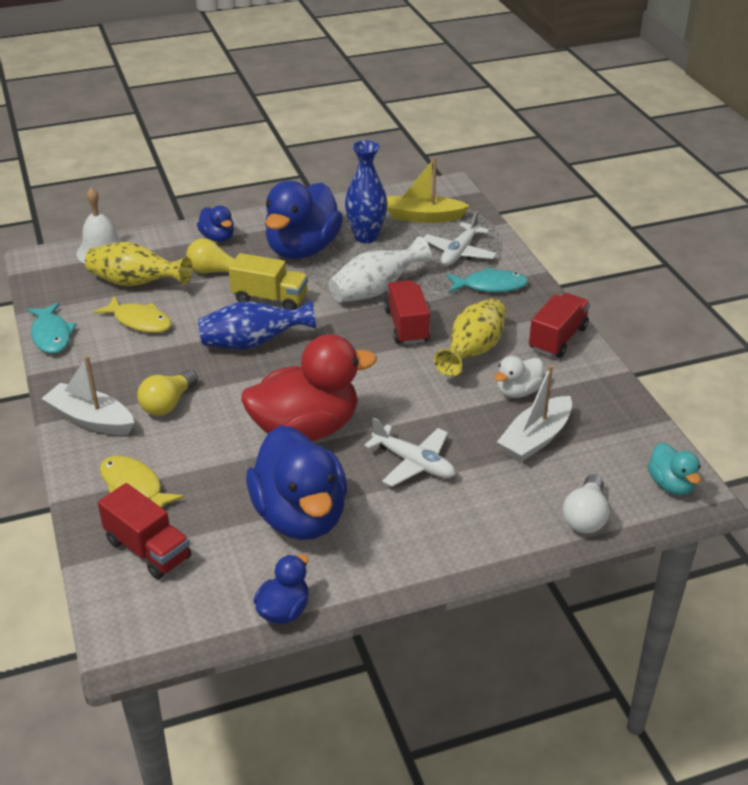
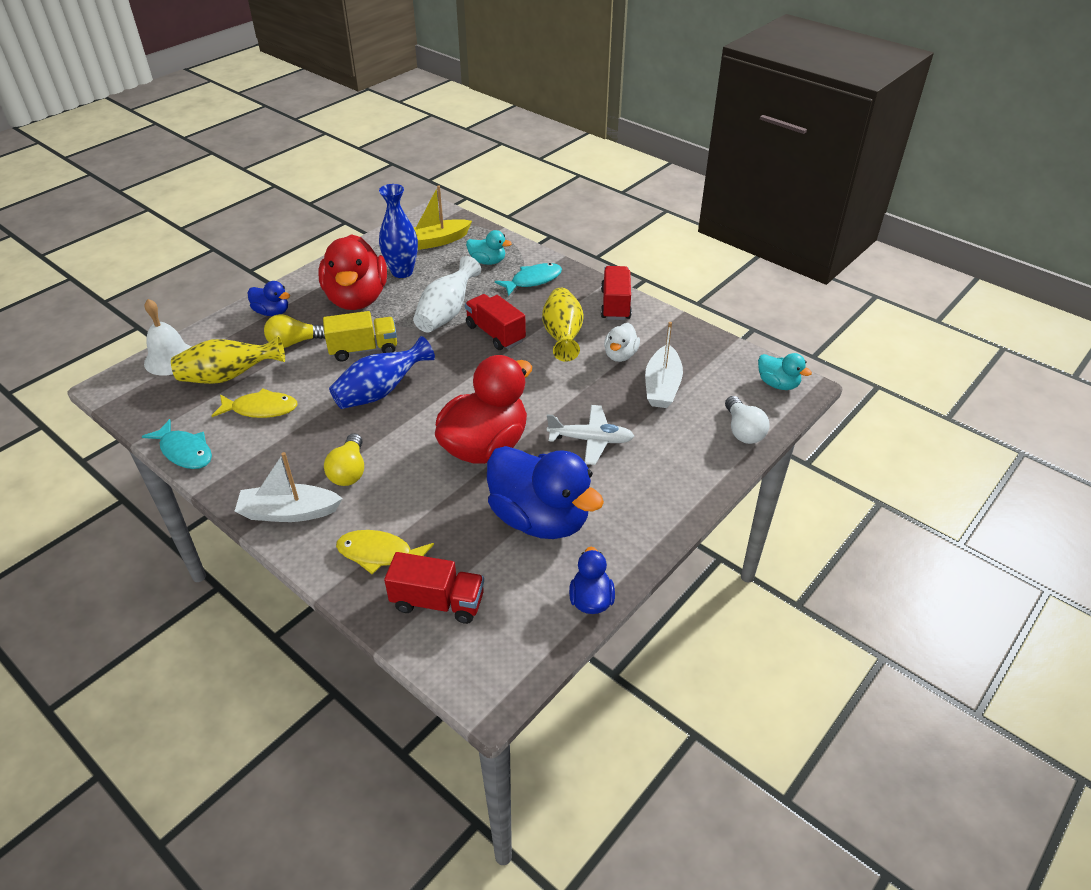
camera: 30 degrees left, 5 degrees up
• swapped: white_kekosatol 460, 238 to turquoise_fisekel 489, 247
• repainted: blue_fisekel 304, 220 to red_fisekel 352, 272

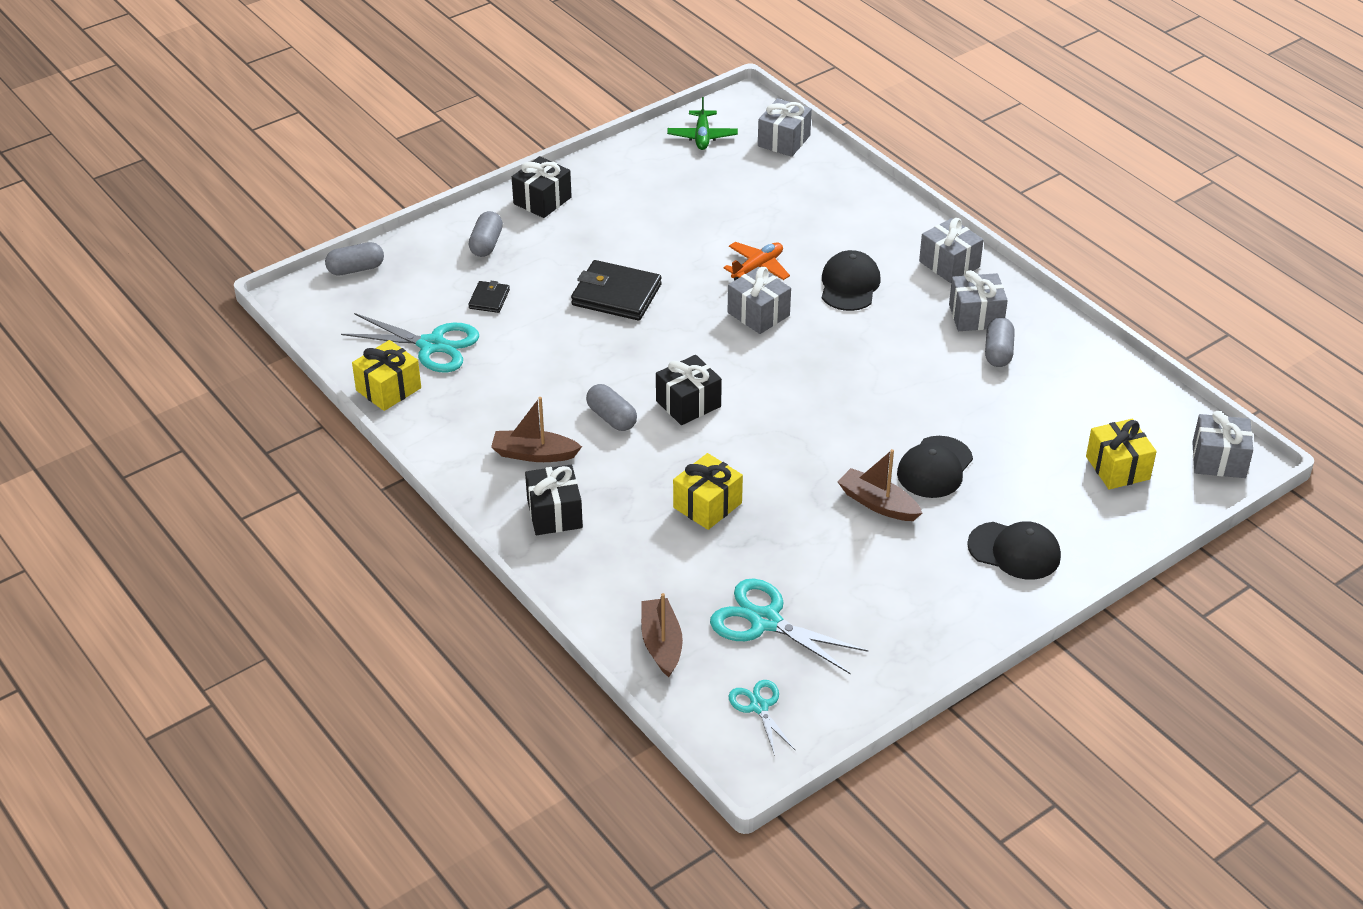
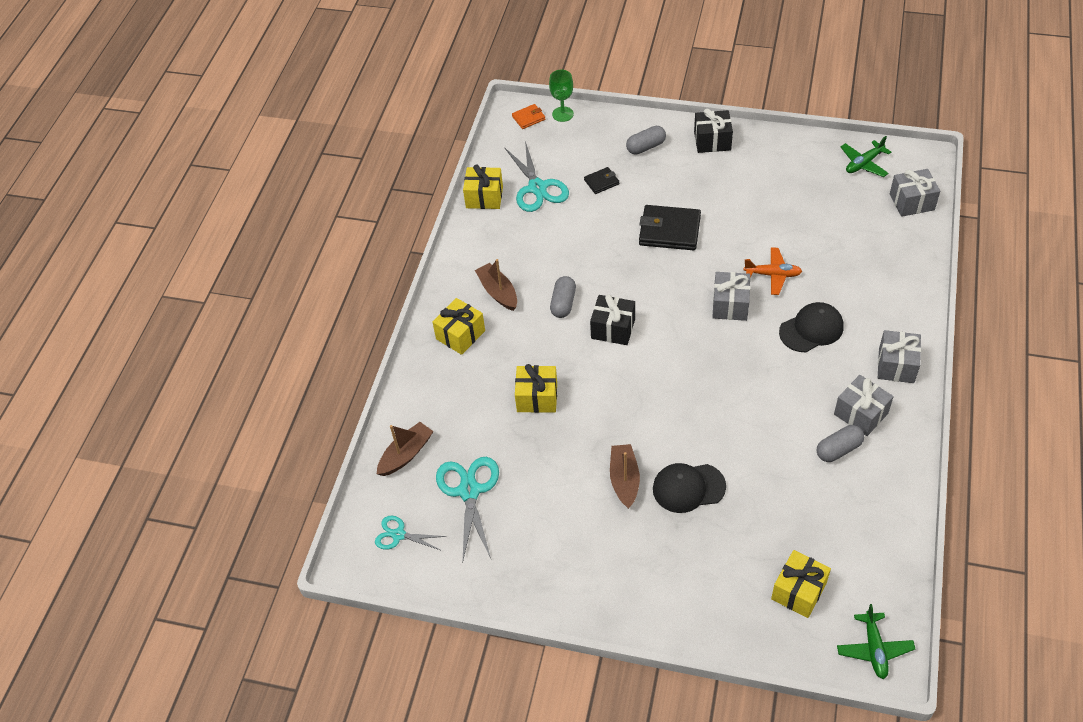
camera: 55 degrees right, 10 degrees up
• gone: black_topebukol 1014, 550
• new: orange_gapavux 528, 116
• swapped: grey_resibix 354, 259 to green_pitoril 561, 96
• swapped: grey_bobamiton 1222, 444 to green_kekosatol 876, 641
• repainted: black_bobamiton 554, 500 to yellow_bobamiton 458, 326
• rotated: black_gapavux 616, 290 = 670, 227 60 degrees counterclockwise
• rotated: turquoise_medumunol 762, 718 = 410, 533 105 degrees counterclockwise

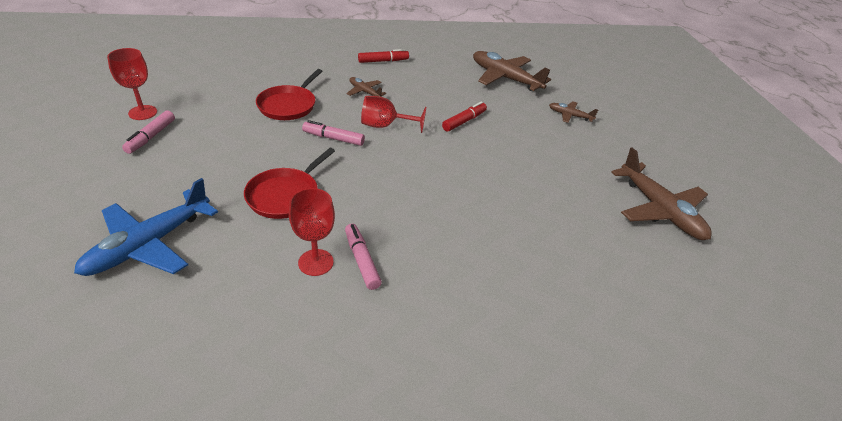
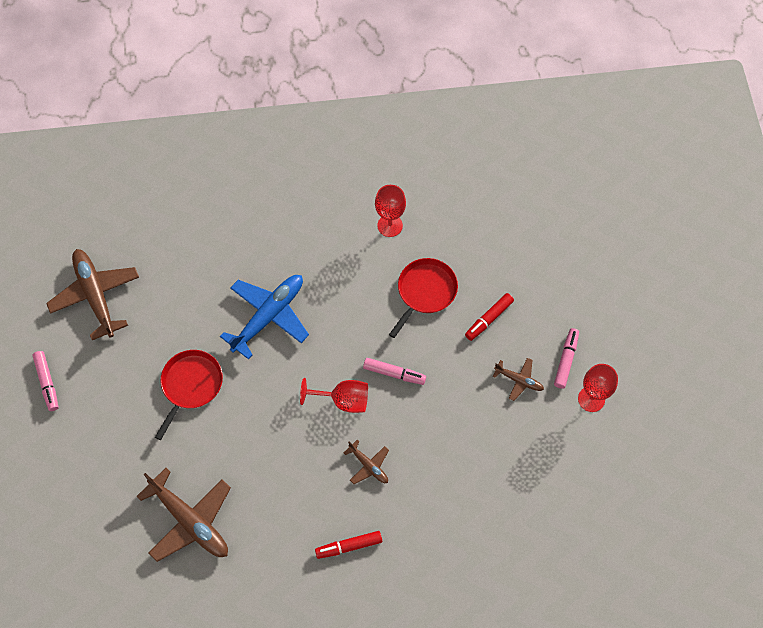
camera: 175 degrees left, 25 degrees up
• shifted: blue_kekosatol 146, 227 to 264, 317
• shifted: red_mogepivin 289, 94 to 189, 395
• shifted: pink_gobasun 363, 257 to 45, 381
• shifted: red_gobasun 464, 116 to 489, 317
• shifted: brown_kekosatol 573, 112 to 518, 379

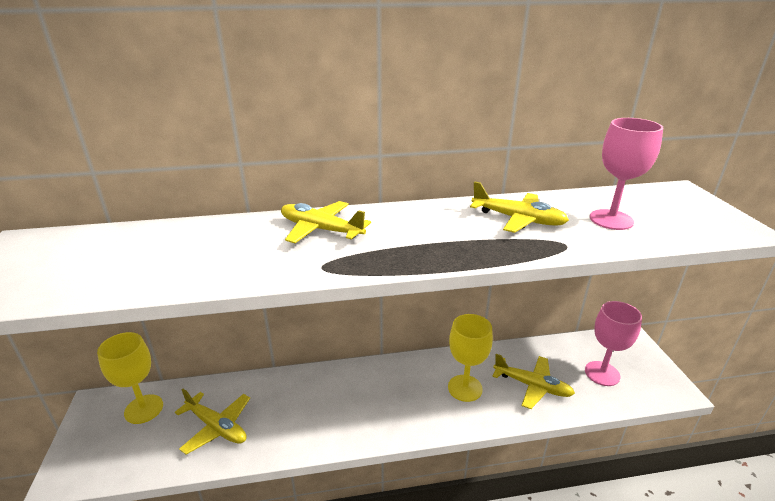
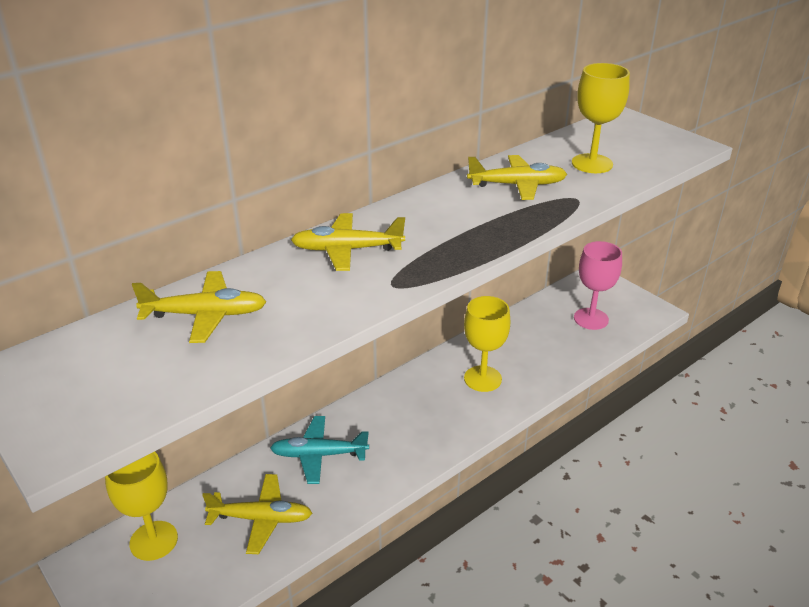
camera: 30 degrees left, 5 degrees up
• new: turquoise_kekosatol 319, 450
• shifted: yellow_kekosatol 534, 381 to 199, 307
• repainted: pink_pitoril 626, 174 to yellow_pitoril 601, 118

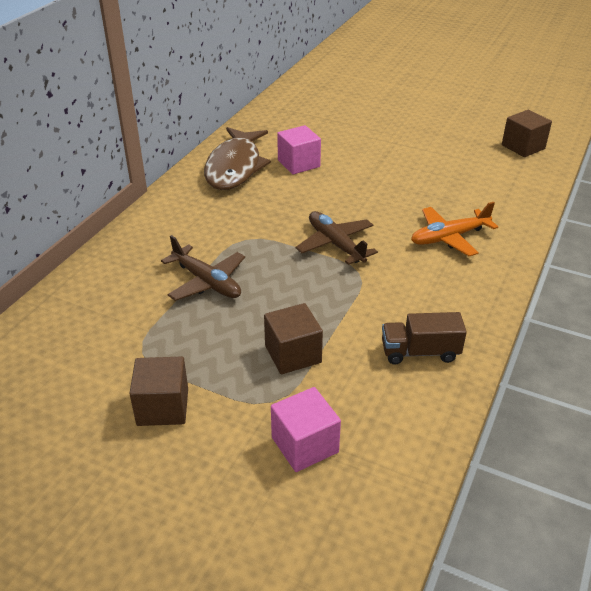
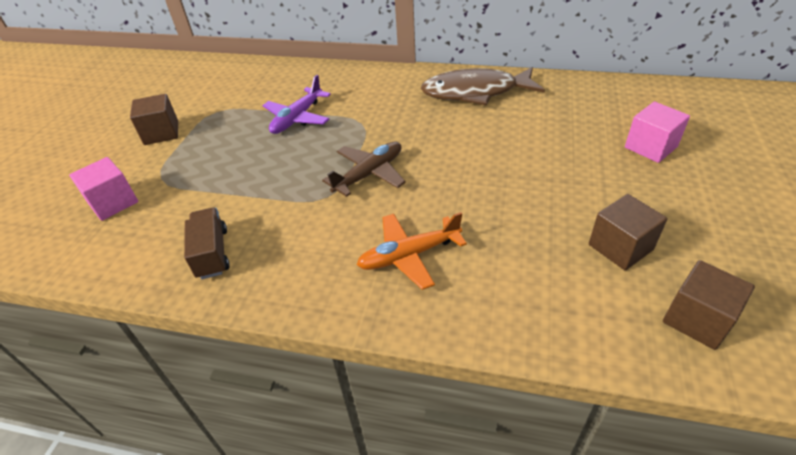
camera: 80 degrees right, 5 degrees up
• shifted: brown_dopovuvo 293, 338 to 628, 232
• shifted: pink_dopovuvo 299, 149 to 657, 132
• repainted: brown_kekosatol 203, 268 to purple_kekosatol 297, 104
• rotated: orange_kekosatol 454, 229 = 412, 251 75 degrees counterclockwise

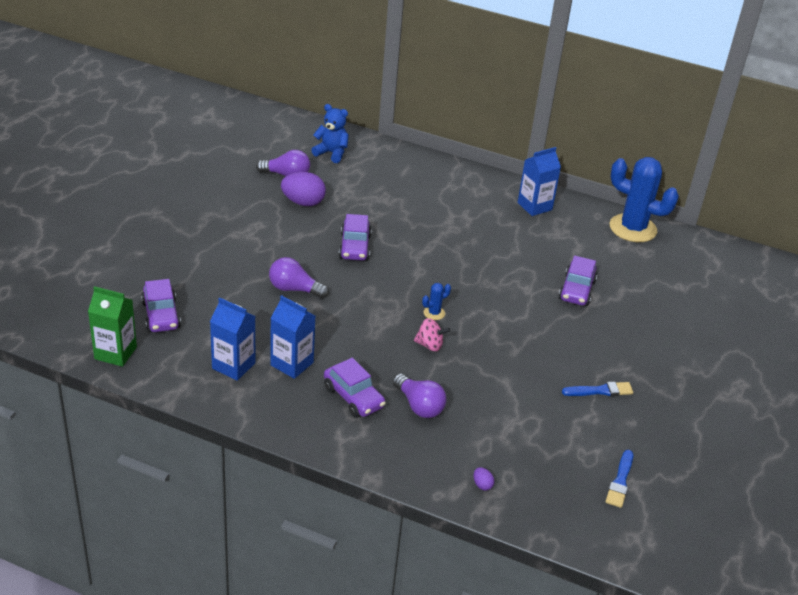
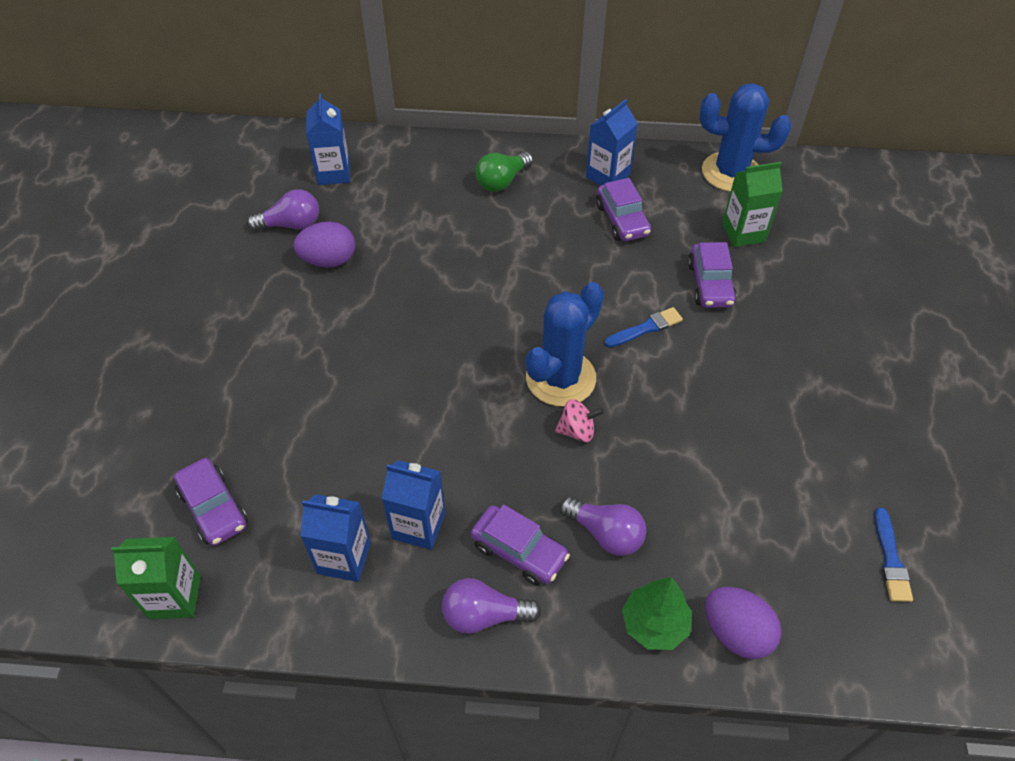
camera: 15 degrees left, 15 degrees up
• new: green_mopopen 504, 172
• new: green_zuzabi 657, 613
• new: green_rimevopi 752, 204
• shifted: purple_mopopen 299, 277 to 491, 606
• shifted: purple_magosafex 355, 237 to 623, 209
• shifted: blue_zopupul 597, 389 to 643, 327
• swapped: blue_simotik 330, 133 to blue_rimevopi 328, 139
• scaled: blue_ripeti 436, 301 = 565, 344 x2.45
• scaled: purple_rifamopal 484, 479 = 743, 623 x2.31

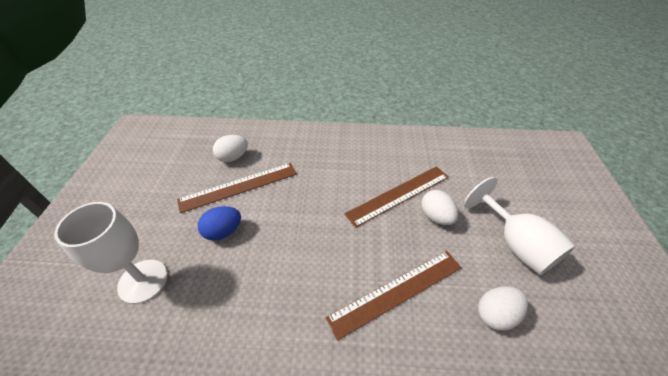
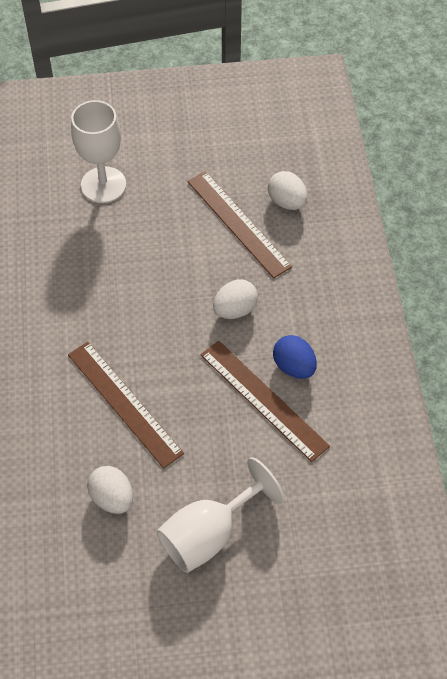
camera: 80 degrees right, 10 degrees up
• shifted: blue_rifamopal 219, 223 to 295, 357
• shifted: white_rifamopal 439, 207 to 235, 299

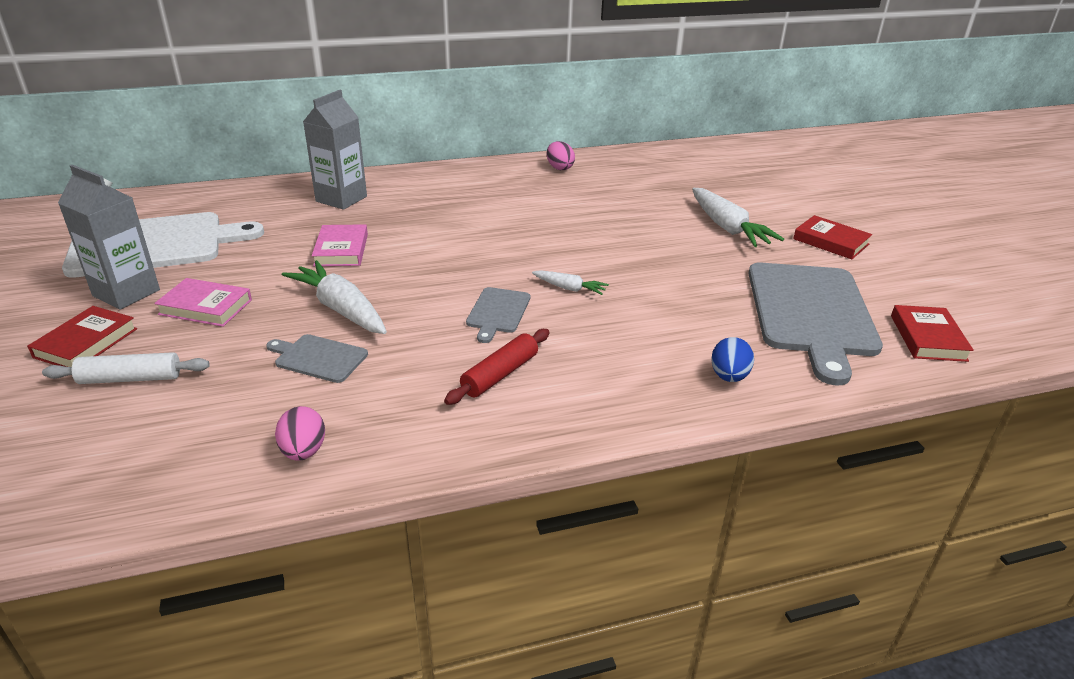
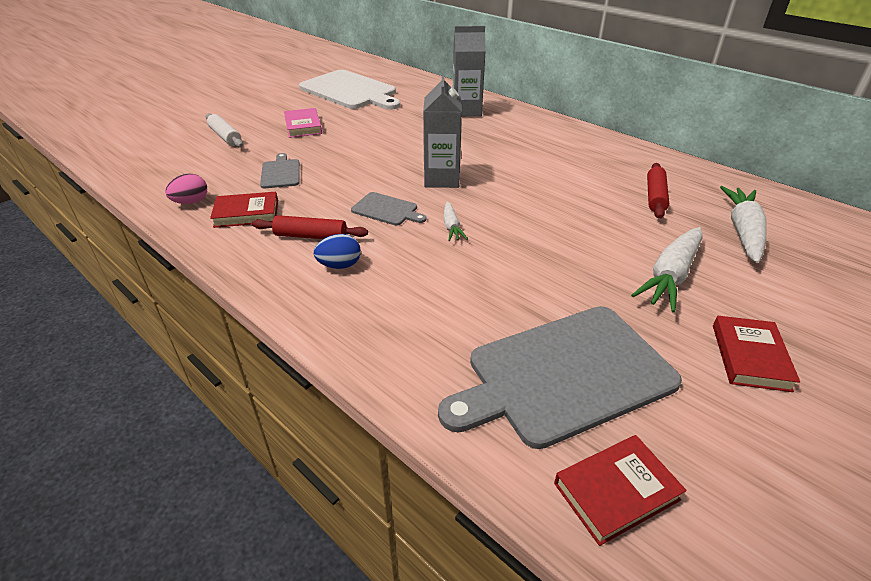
camera: 60 degrees right, 5 degrees up
• gone: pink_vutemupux 340, 245
• gone: pink_rifamopal 561, 155
• new: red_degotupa 658, 191
• shifted: red_vutemupux 82, 336 to 244, 210
• shifted: grey_rimevopi 109, 237 to 442, 130
• shifted: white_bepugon 334, 297 to 743, 224
• shifted: blue_rifamopal 732, 359 to 337, 251
• rotated: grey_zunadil 498, 315 = 388, 209 135 degrees counterclockwise

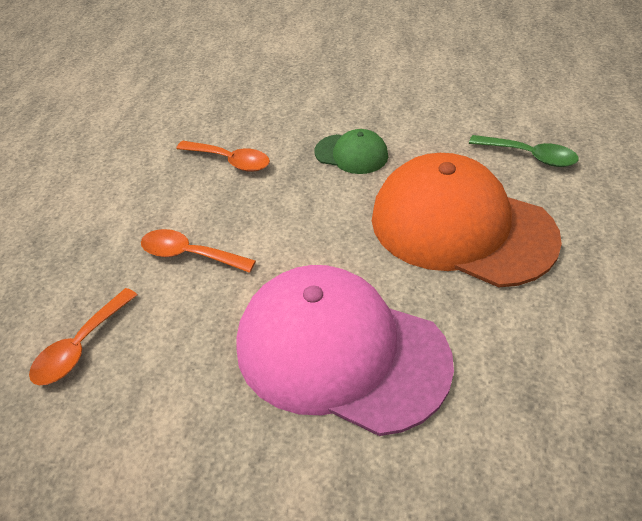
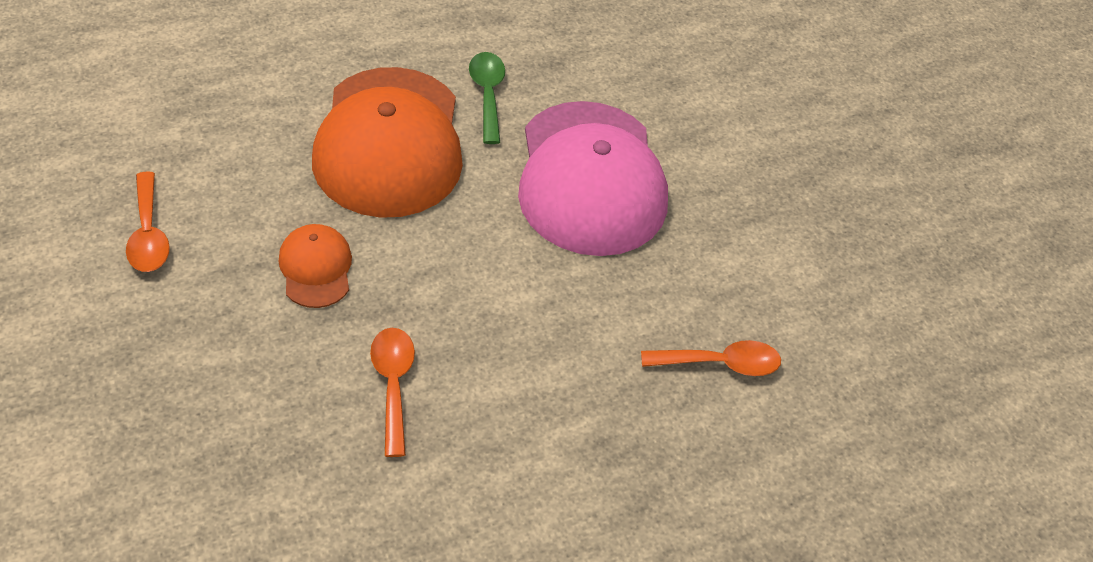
camera: 130 degrees left, 5 degrees up
• shifted: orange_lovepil 198, 251 to 148, 221
• shifted: green_lovepil 524, 151 to 487, 98
• repainted: green_topebukol 351, 151 to orange_topebukol 315, 266

